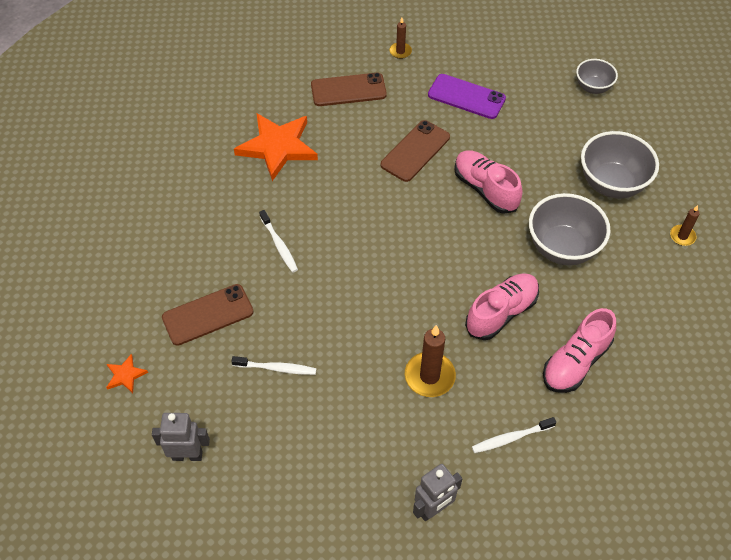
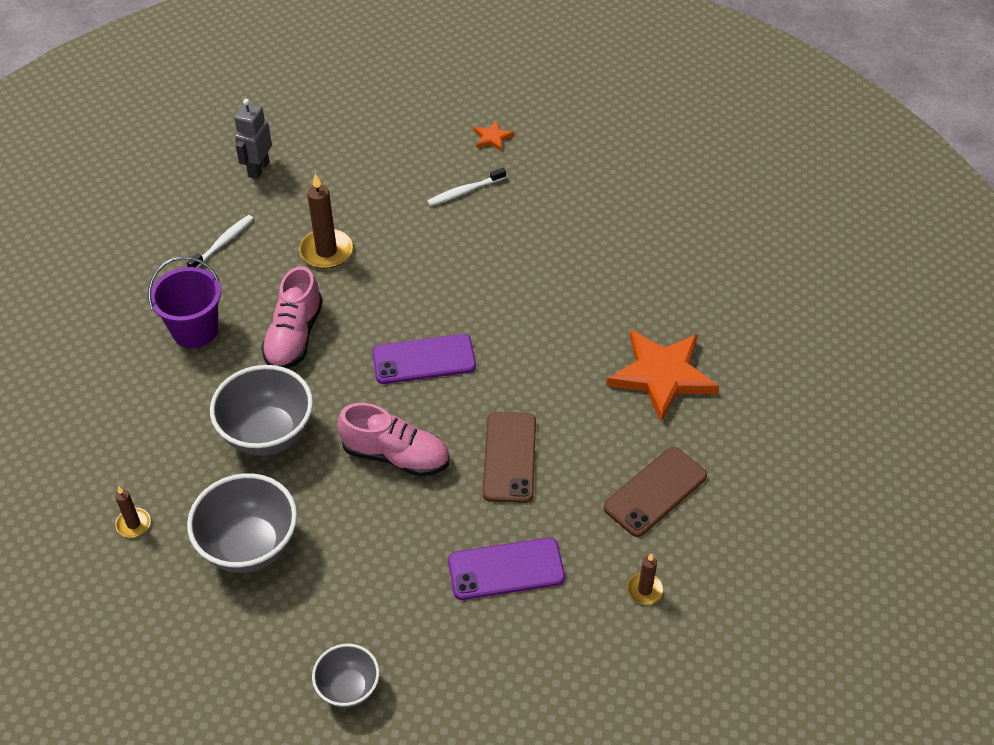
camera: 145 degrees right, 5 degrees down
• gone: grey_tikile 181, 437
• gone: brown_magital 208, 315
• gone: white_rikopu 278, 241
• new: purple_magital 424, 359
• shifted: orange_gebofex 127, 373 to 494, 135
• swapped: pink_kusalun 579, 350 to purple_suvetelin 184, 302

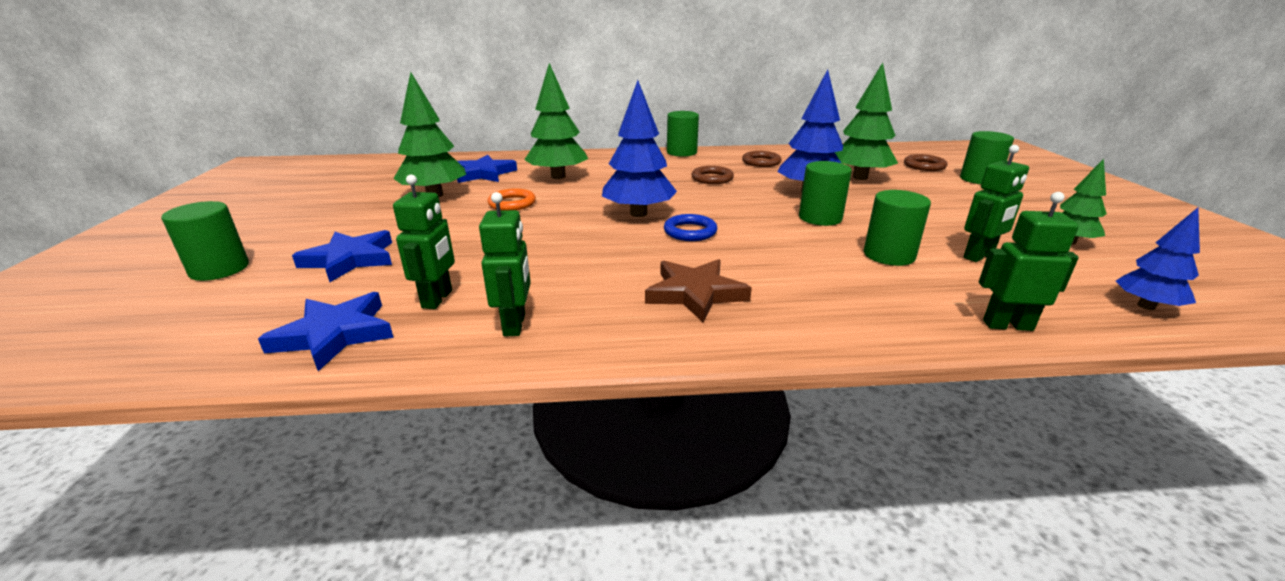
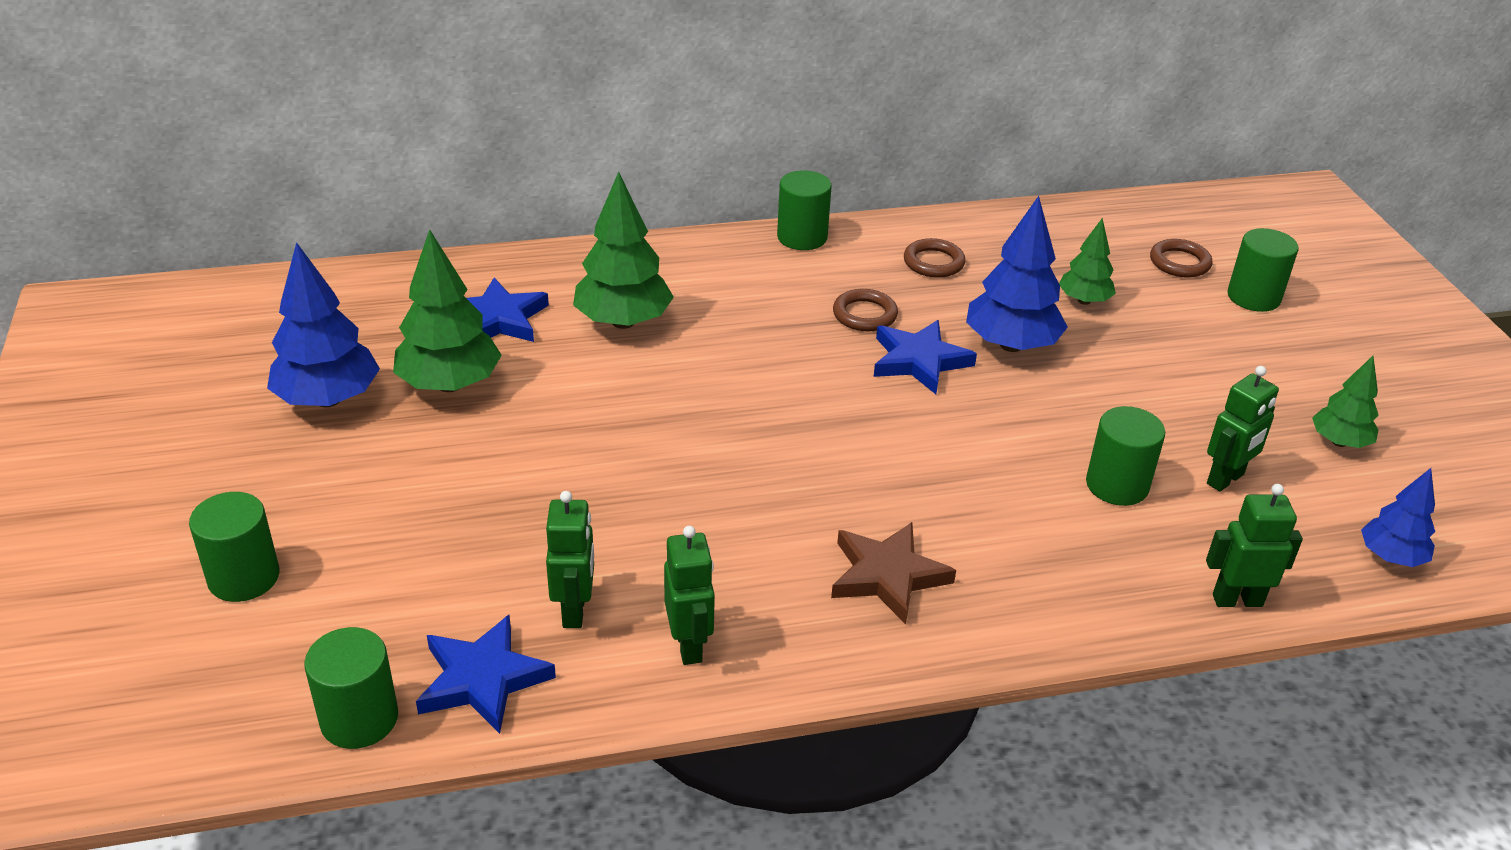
camera: 10 degrees left, 10 degrees up
• gone: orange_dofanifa 511, 199
• gone: blue_dofanifa 690, 227
• shifted: blue_gebofex 342, 256 to 925, 357
• shifted: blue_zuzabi 639, 148 to 323, 324
• shifted: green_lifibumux 825, 193 to 351, 688
• scaled: green_zuzabi 866, 121 = 1087, 261 x0.59

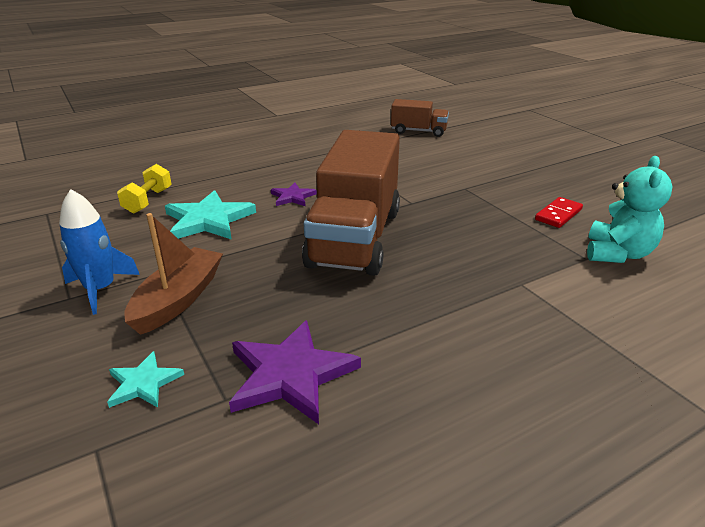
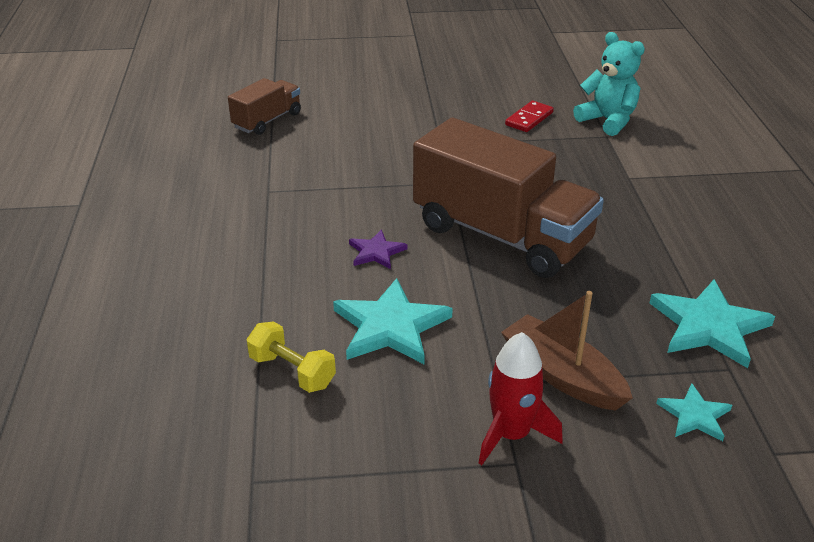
camera: 65 degrees left, 5 degrees up
• repainted: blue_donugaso 99, 252 to red_donugaso 521, 398
• repainted: purple_gebofex 295, 372 to turquoise_gebofex 712, 324
• rotated: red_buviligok 559, 212 = 529, 116 60 degrees clockwise

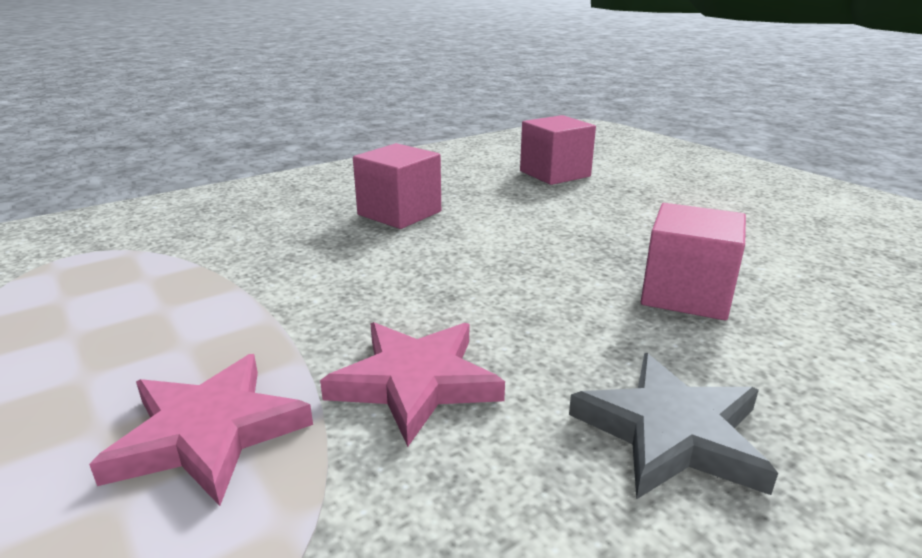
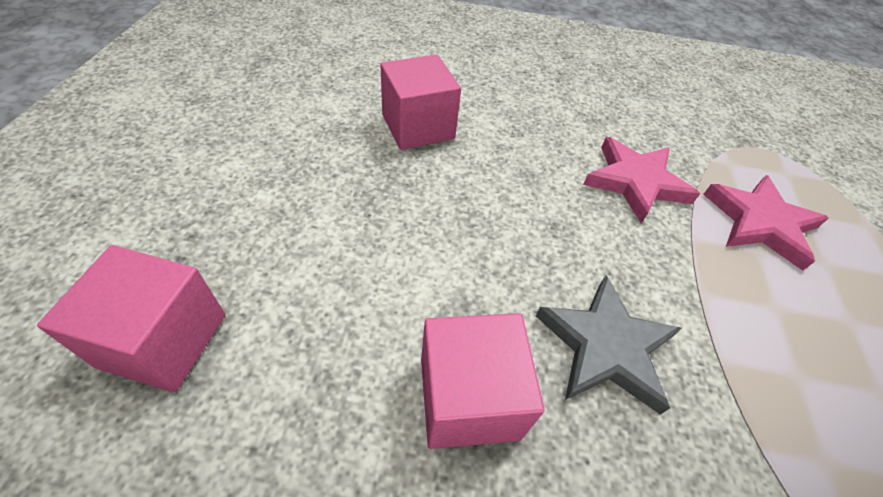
camera: 140 degrees left, 25 degrees up
• shifted: grey_gebofex 673, 426 to 609, 345

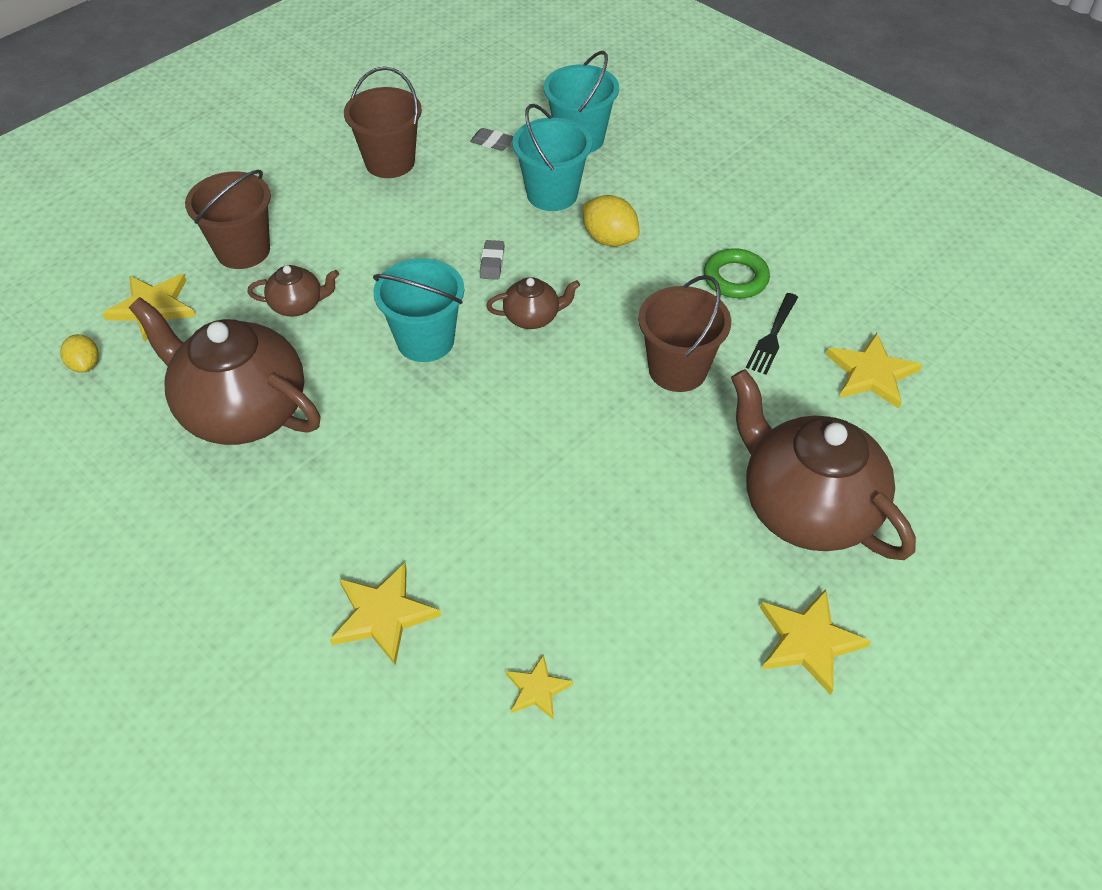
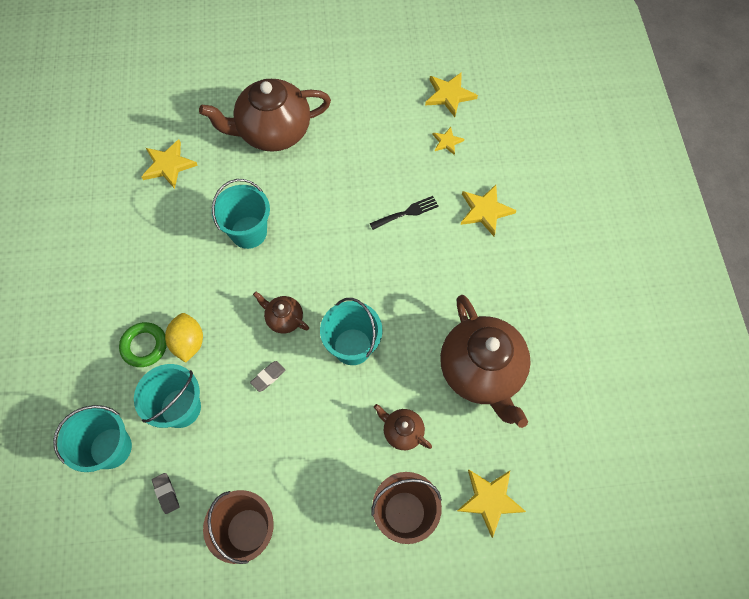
camera: 140 degrees left, 15 degrees up
• gone: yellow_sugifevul 79, 353
• shifted: green_dofanifa 737, 273 to 143, 344
• shifted: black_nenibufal 772, 334 to 404, 213
• shifted: yellow_gebofex 815, 642 to 451, 94
• repainted: brown_suvetelin 684, 333 to turquoise_suvetelin 241, 214
• rotated: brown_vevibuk 823, 464 = 265, 115 75 degrees clockwise

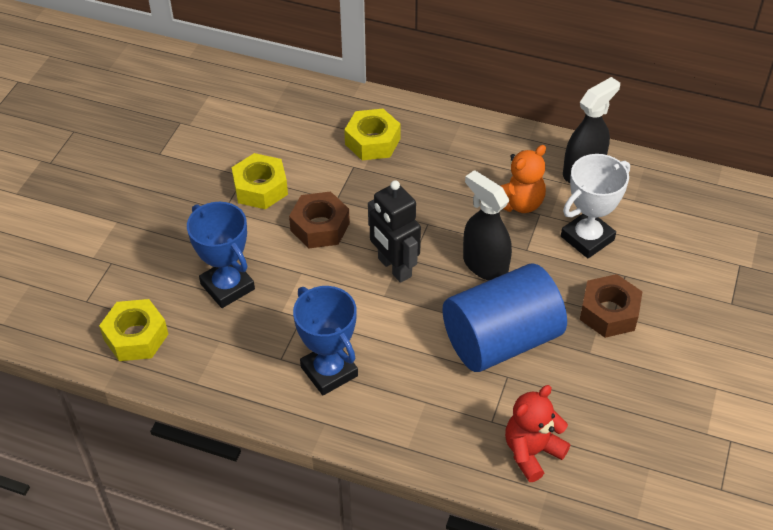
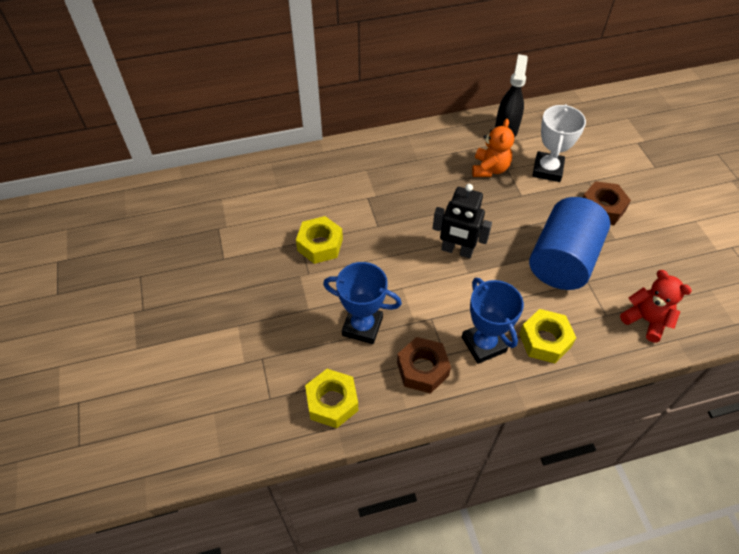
camera: 35 degrees left, 5 degrees up
• gone: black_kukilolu 487, 225
• shifted: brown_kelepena 319, 220 to 424, 365
• shifted: yellow_kelepena 372, 134 to 547, 336
• rotated: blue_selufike 325, 340 = 493, 321 45 degrees clockwise
• rotated: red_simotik 537, 433 = 656, 306 120 degrees clockwise

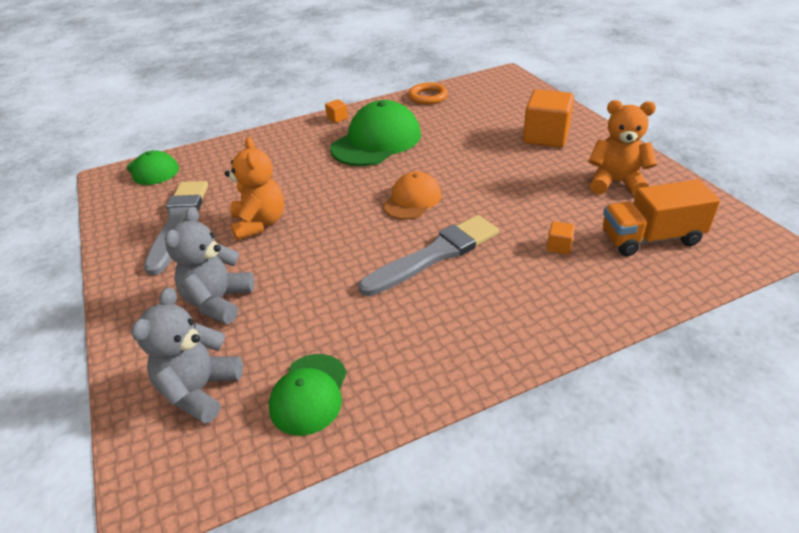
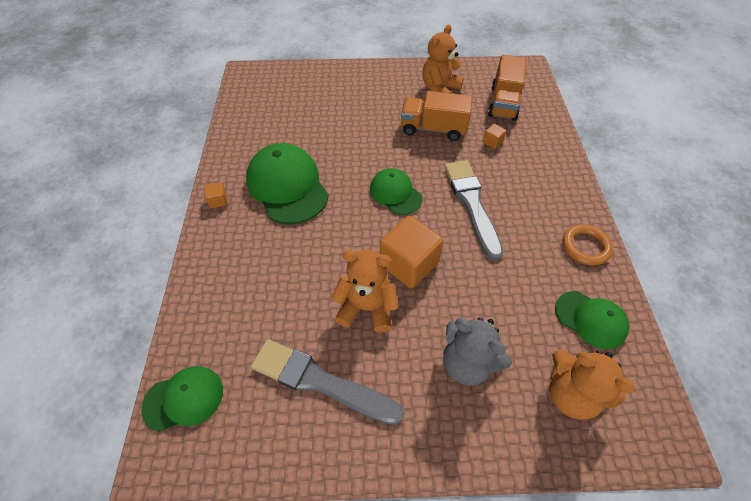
camera: 70 degrees left, 15 degrees up
• new: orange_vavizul 437, 116
• shifted: orange_dofanifa 428, 93 to 587, 245
• shifted: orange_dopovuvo 548, 118 to 411, 252
• repainted: grey_simotik 187, 355 to orange_simotik 592, 385
• repainted: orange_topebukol 412, 195 to green_topebukol 396, 191

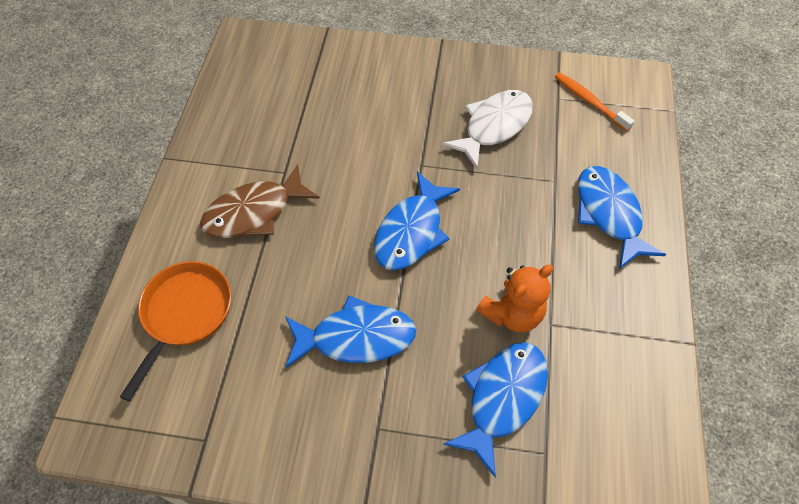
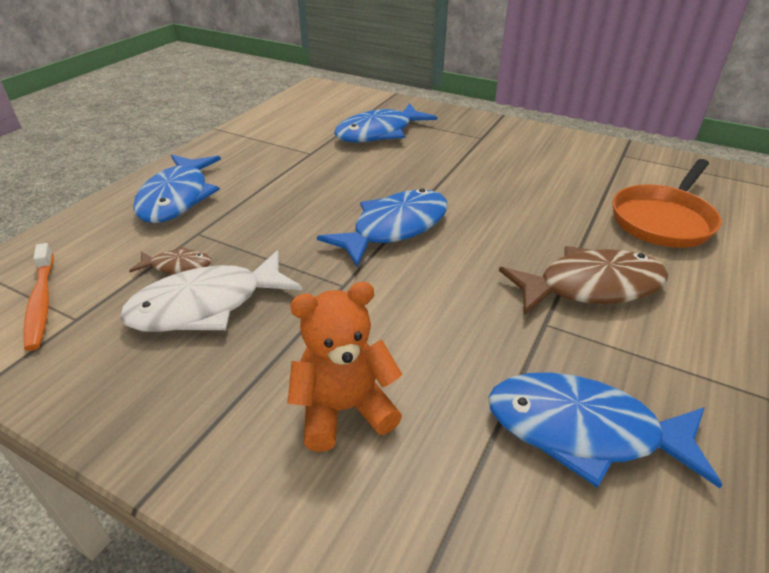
camera: 160 degrees left, 20 degrees down
• new: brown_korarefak 170, 260
• shifted: blue_korarefak 350, 331 to 605, 430
• shifted: orange_simotik 514, 298 to 345, 367

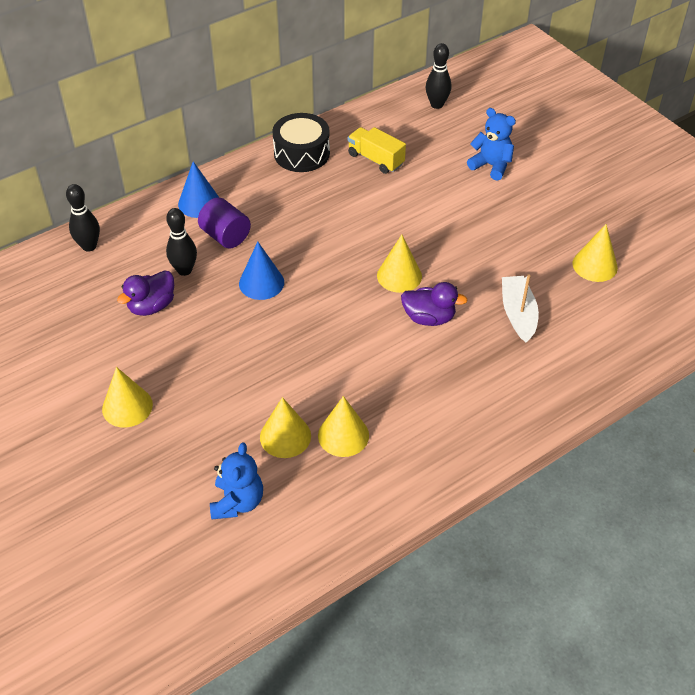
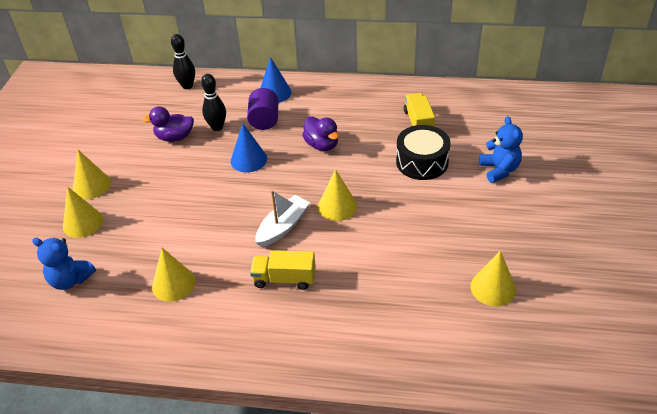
camera: 45 degrees right, 5 degrees down
• gone: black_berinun 438, 76
• new: yellow_vavizul 283, 270
• shifted: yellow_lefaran 285, 427 to 83, 212
• shifted: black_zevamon 301, 142 to 423, 152
• shifted: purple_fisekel 434, 304 to 320, 133
• shifted: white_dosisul 520, 308 to 282, 218
• rotated: blue_simotik 236, 481 = 64, 264 60 degrees clockwise

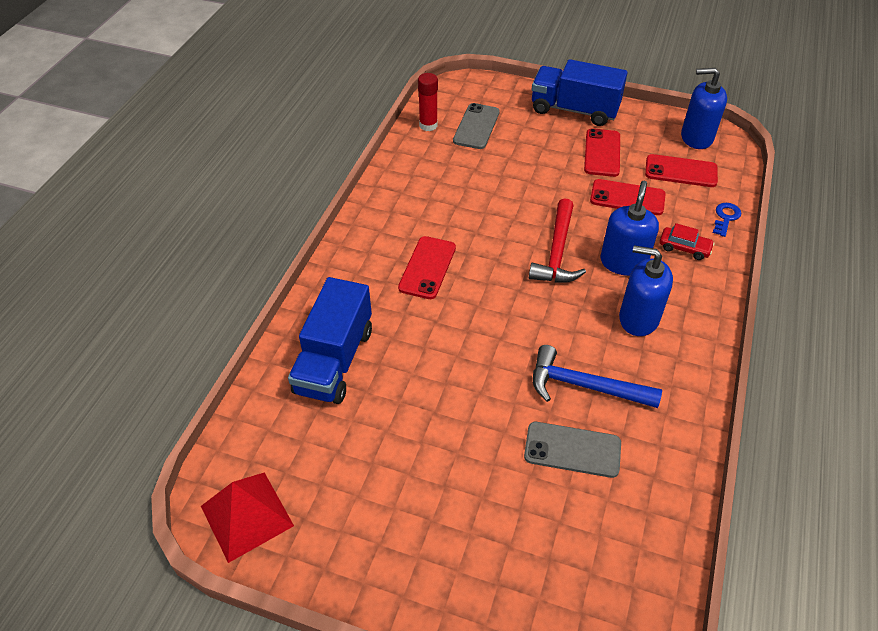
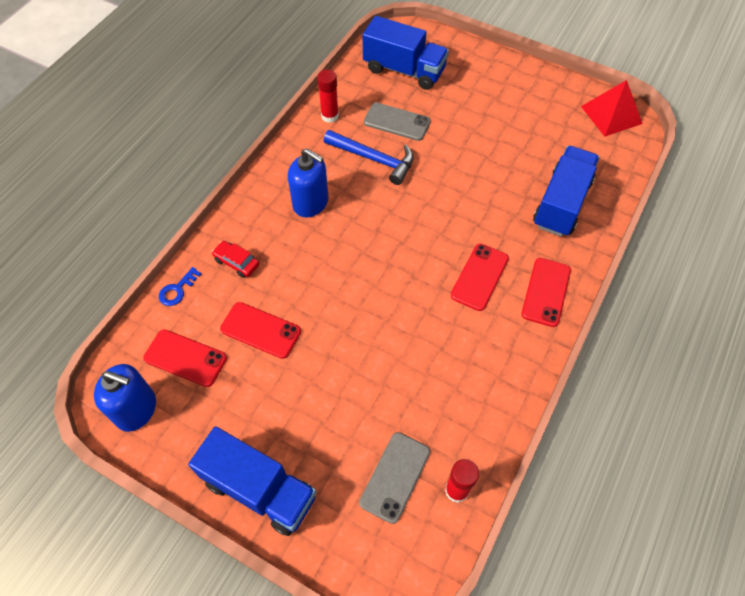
camera: 170 degrees left, 10 degrees up
• gone: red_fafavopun 557, 240
• gone: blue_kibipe 629, 228
• new: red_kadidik 328, 96
• new: blue_vavizul 405, 53
• shifted: red_magital 602, 152 to 546, 292

